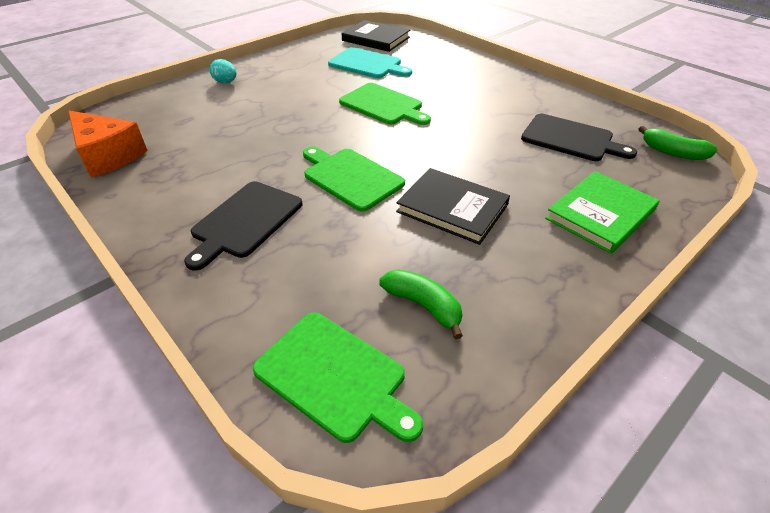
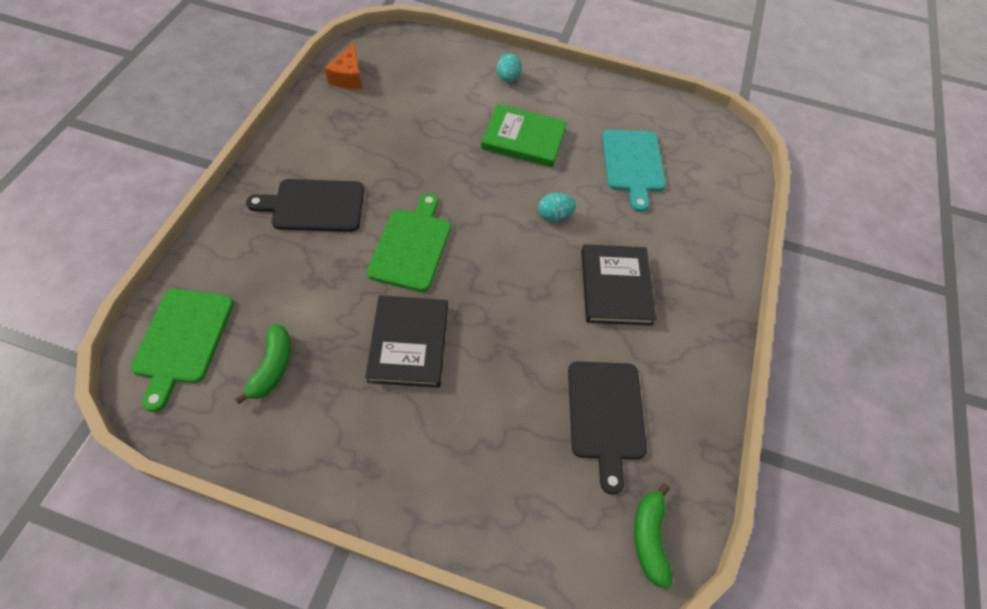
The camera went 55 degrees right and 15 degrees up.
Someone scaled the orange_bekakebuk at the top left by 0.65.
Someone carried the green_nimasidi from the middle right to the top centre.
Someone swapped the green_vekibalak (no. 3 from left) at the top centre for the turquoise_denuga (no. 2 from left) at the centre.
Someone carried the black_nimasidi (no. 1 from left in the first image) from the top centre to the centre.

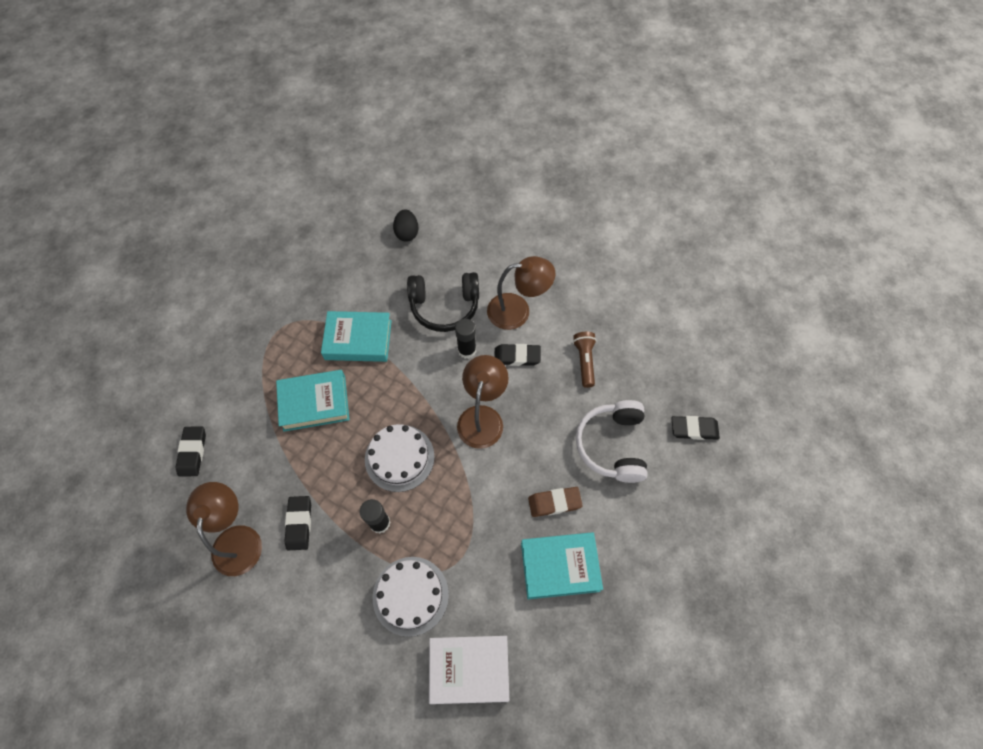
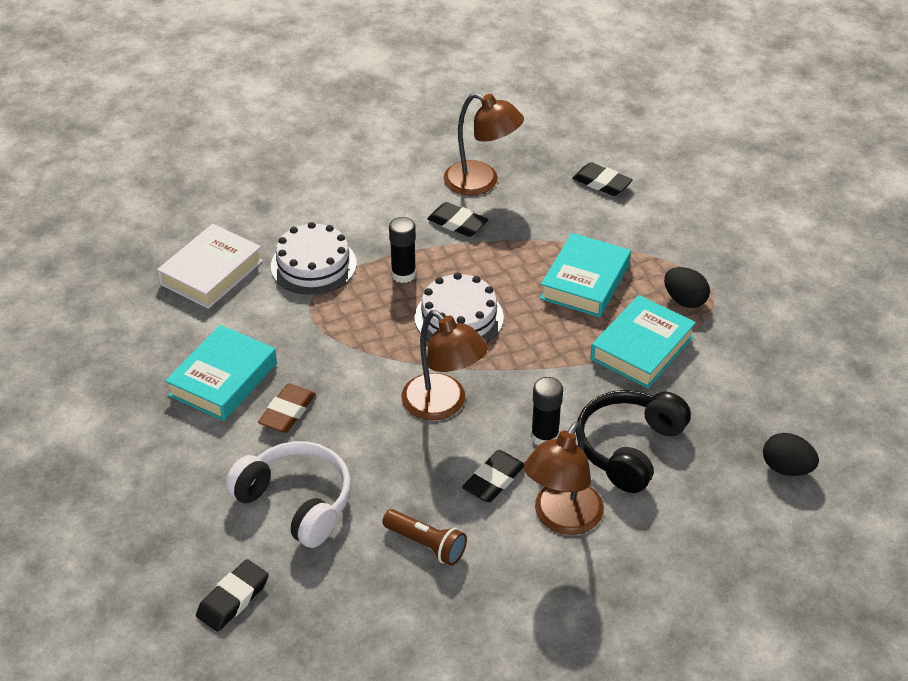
The camera went 125 degrees right and 20 degrees down.
Someone put down the black_denuga (no. 1 from left) at the middle right.

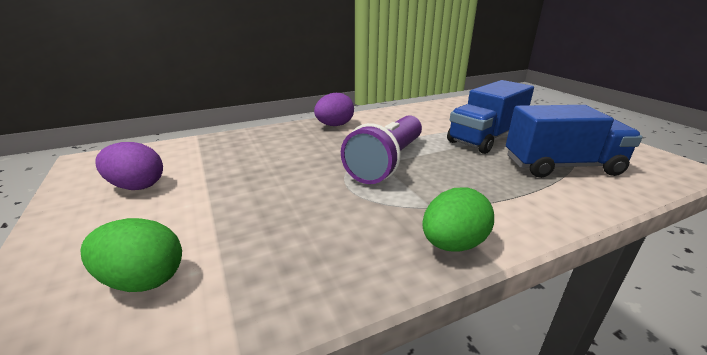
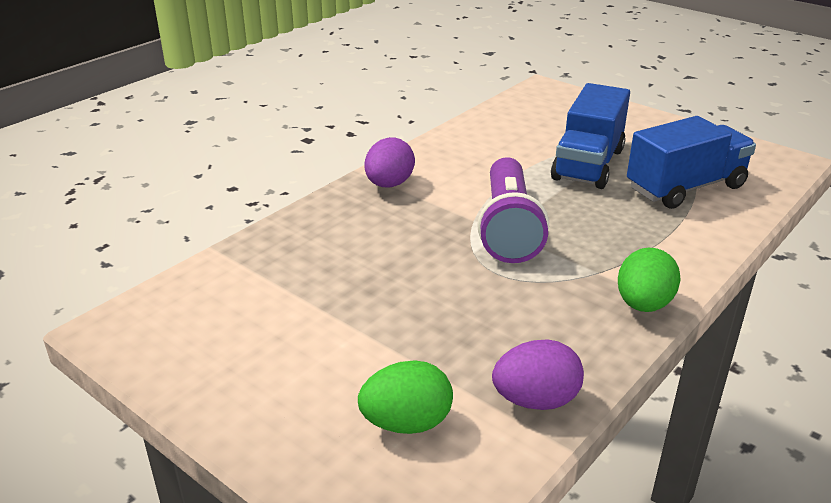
The camera went 25 degrees left and 5 degrees up.
Someone carried the purple_denuga (no. 1 from left in the first image) from the middle left to the bottom centre.

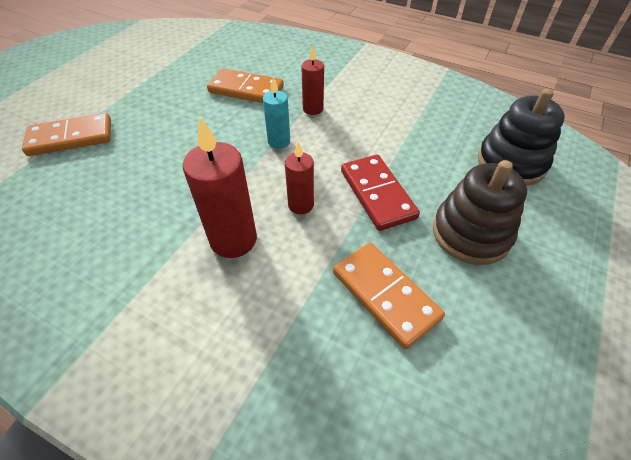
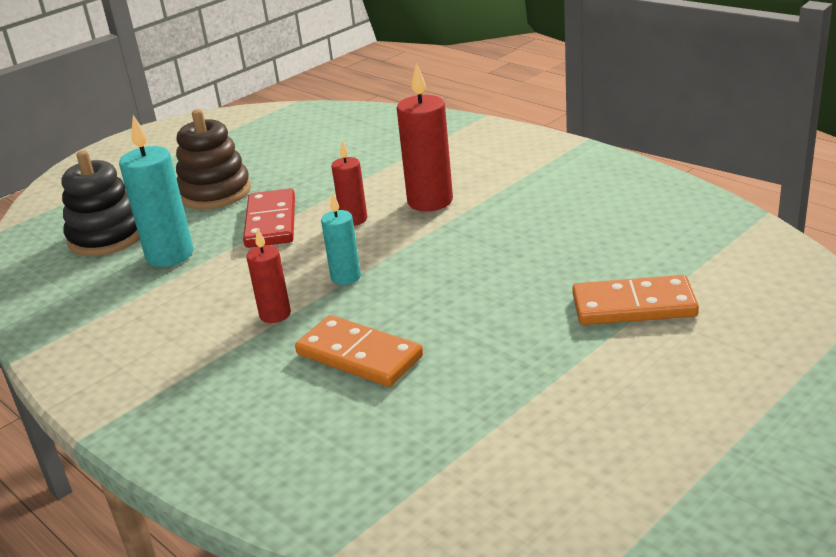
The camera went 160 degrees left and 20 degrees down.
Someone put down the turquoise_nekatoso (no. 1 from left) at the middle left.
Someone took away the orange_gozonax (no. 3 from left) at the centre.

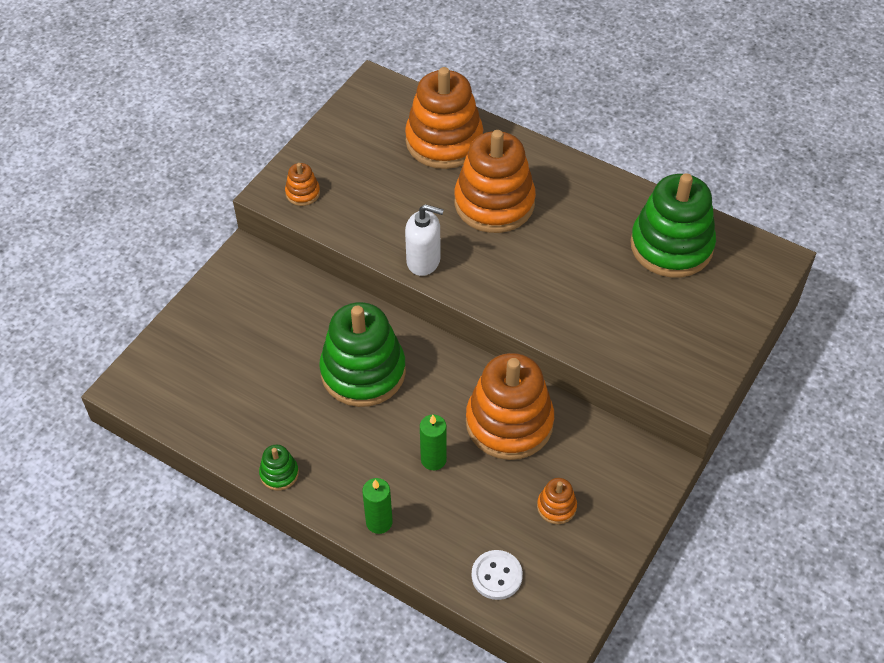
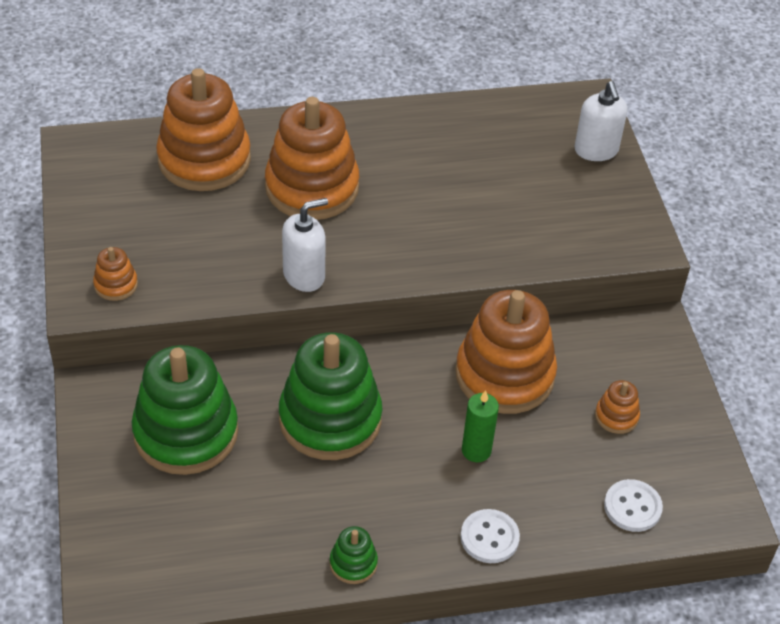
The camera went 45 degrees left and 5 degrees down.
Someone carried the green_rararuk (no. 3 from left in the first image) from the middle right to the middle left.
Someone swapped the green_nekatoso (no. 1 from left) at the bottom centre for the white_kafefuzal (no. 1 from left) at the bottom centre.
Someone put down the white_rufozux (no. 2 from left) at the top right.

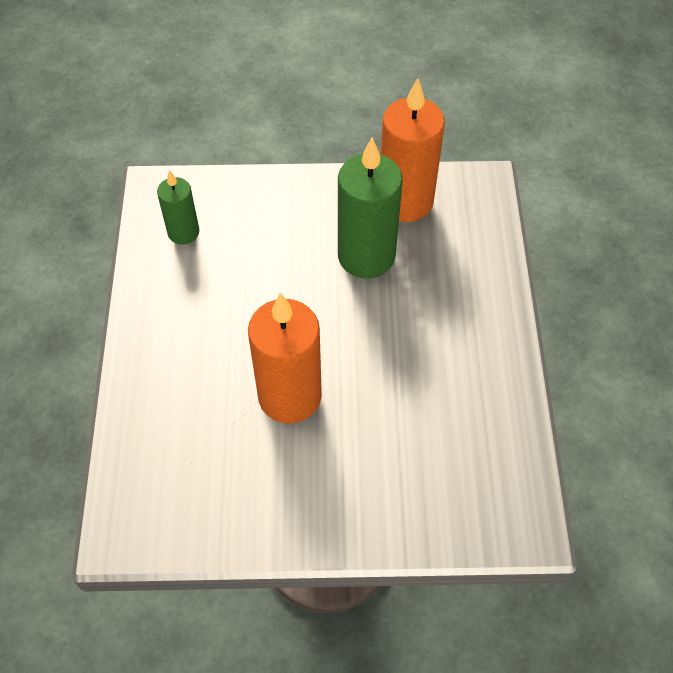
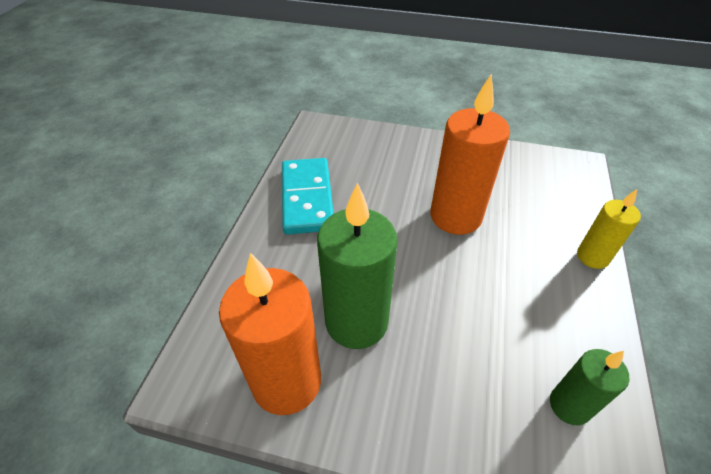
The camera went 165 degrees left and 10 degrees down.
Someone put down the turquoise_gozonax at the centre.
Someone put down the yellow_nekatoso at the middle right.

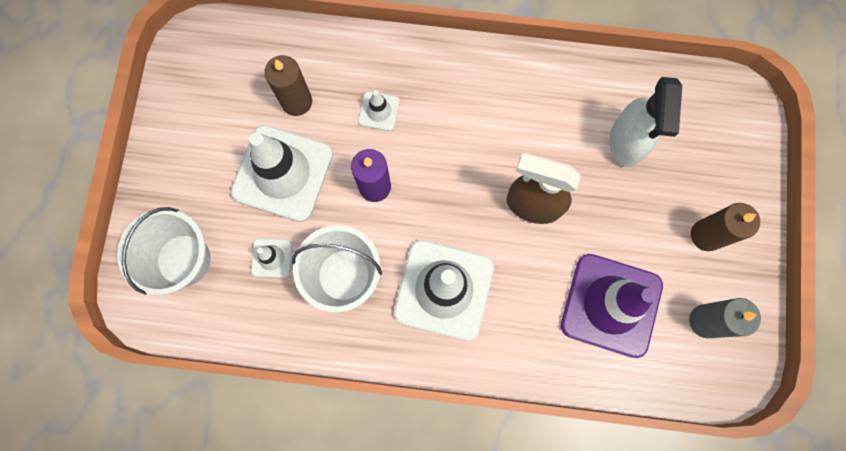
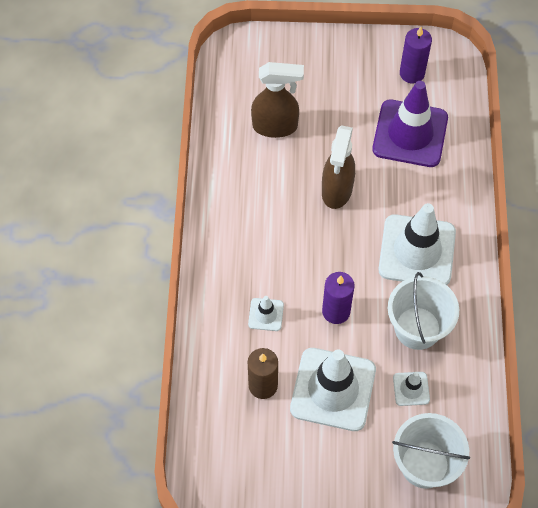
The camera went 95 degrees left and 15 degrees down.
Someone repainted the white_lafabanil at the top right, which became the brown_lafabanil (no. 1 from left) at the top centre.
Someone repainted the grey_nekatoso at the bottom right, which became the purple_nekatoso (no. 2 from left) at the top right.
Someone took away the brown_nekatoso (no. 2 from left) at the middle right.

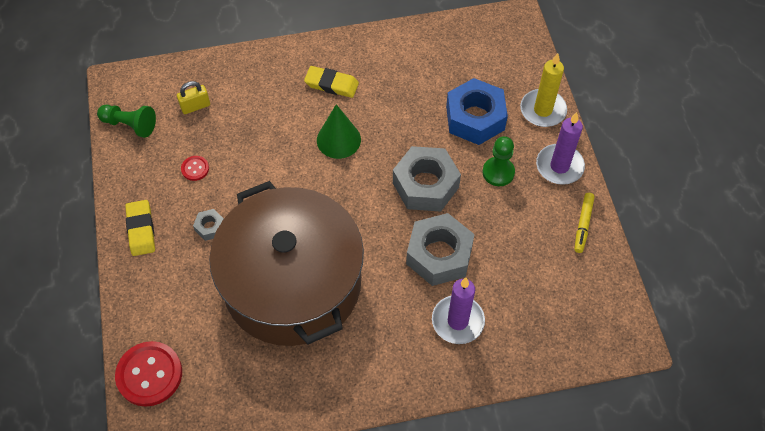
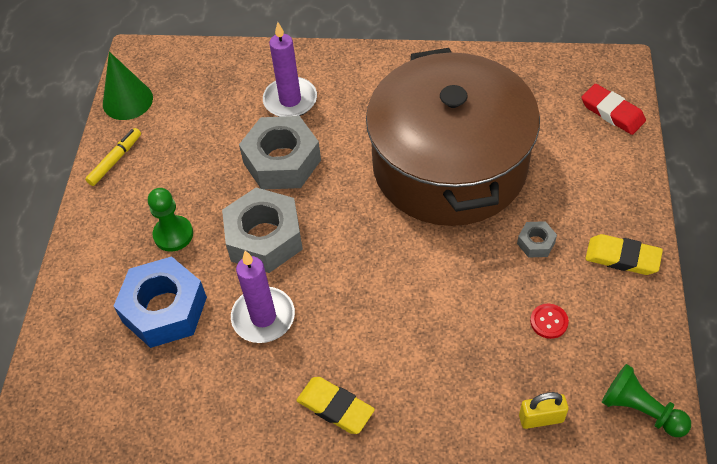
The camera went 160 degrees left and 5 degrees down.
Someone carried the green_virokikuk from the top centre to the top left.
Someone carried the purple_nekatoso (no. 2 from left in the first image) from the middle right to the centre.
Someone swapped the red_kafefuzal (no. 1 from left) at the bottom left for the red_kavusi at the top right.
Someone rotated the yellow_kavusi (no. 1 from left in the first image) at the middle left by 75 degrees counterclockwise.
Someone took away the yellow_nekatoso at the top right.

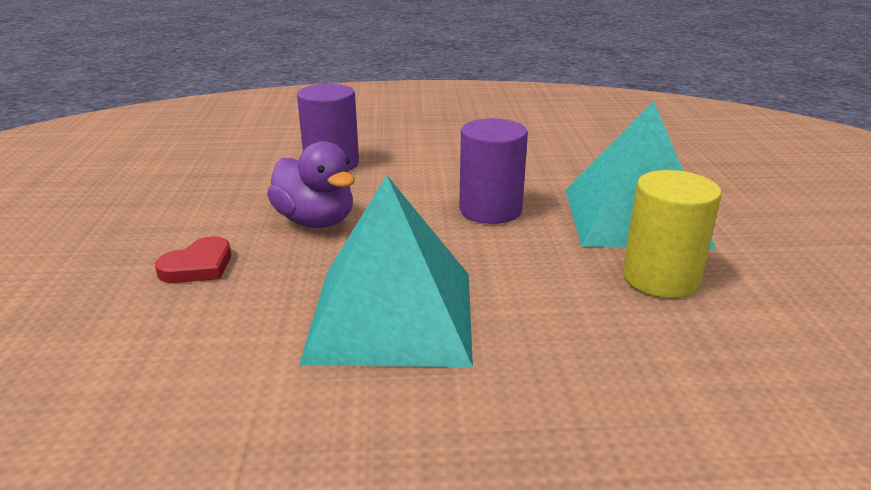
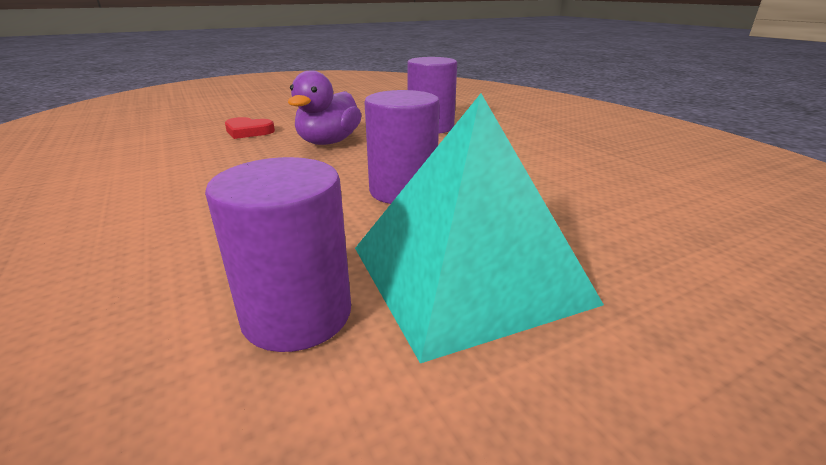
The camera went 65 degrees right and 0 degrees up.
Someone repainted the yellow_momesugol at the middle right, which became the purple_momesugol (no. 1 from left) at the centre.
Someone took away the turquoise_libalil (no. 1 from left) at the centre.

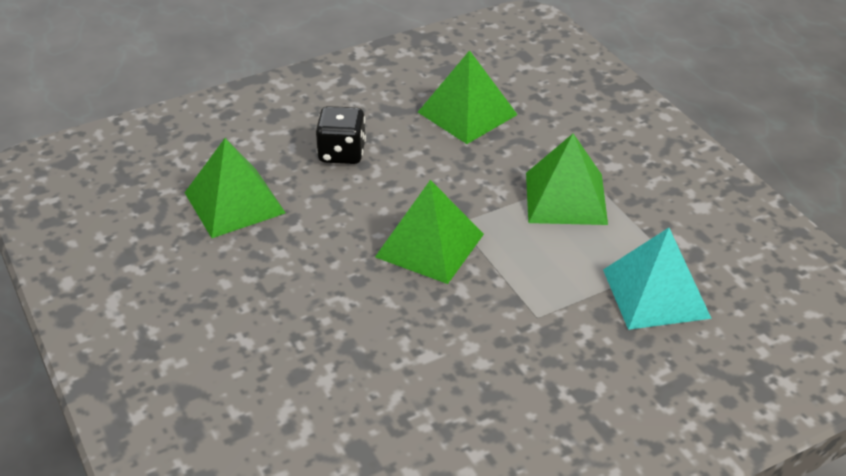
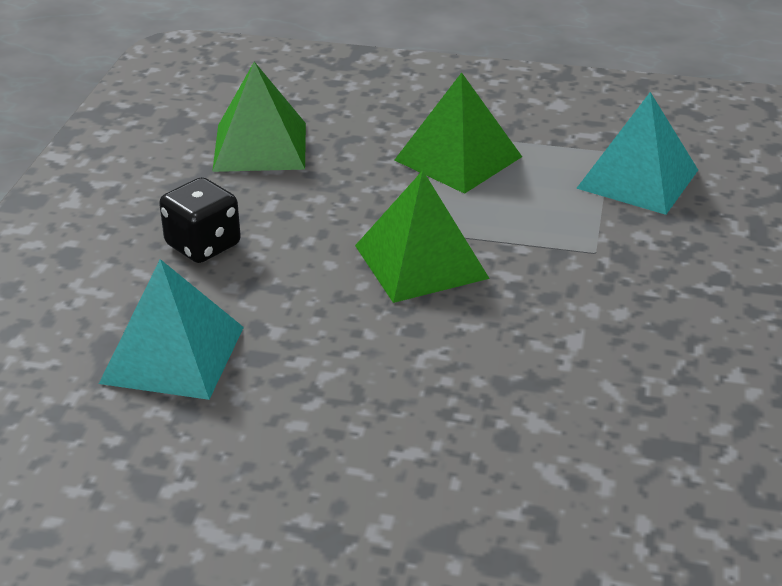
The camera went 50 degrees left and 5 degrees down.
Someone repainted the green_libalil (no. 1 from left) at the middle left, which became the turquoise_libalil (no. 1 from left) at the middle left.

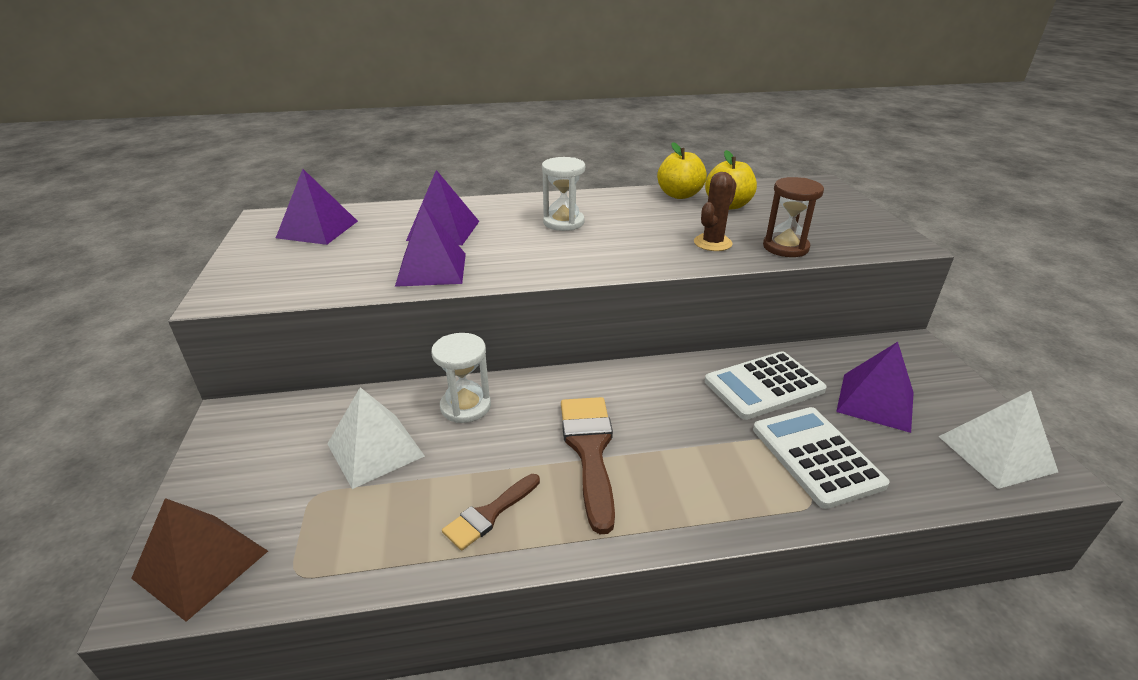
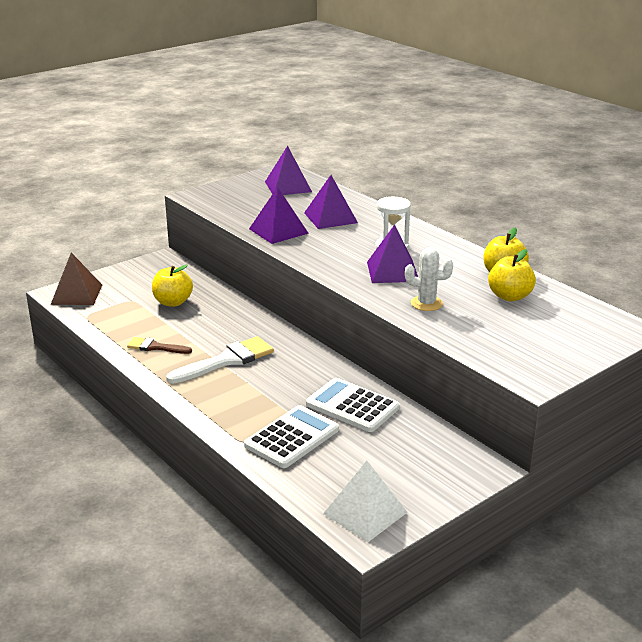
The camera went 60 degrees right and 5 degrees down.
Someone swapped the white_libalil (no. 1 from left) at the middle left for the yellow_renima (no. 1 from left) at the middle left.
Someone repainted the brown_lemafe (no. 2 from left) at the bottom centre, which became the white_lemafe at the centre.
Someone carried the purple_libalil (no. 4 from left) from the middle right to the centre.
Someone repainted the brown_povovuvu at the top centre, which became the white_povovuvu at the middle right.
Someone took away the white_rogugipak (no. 1 from left) at the centre.
Someone took away the brown_rogugipak at the top right.

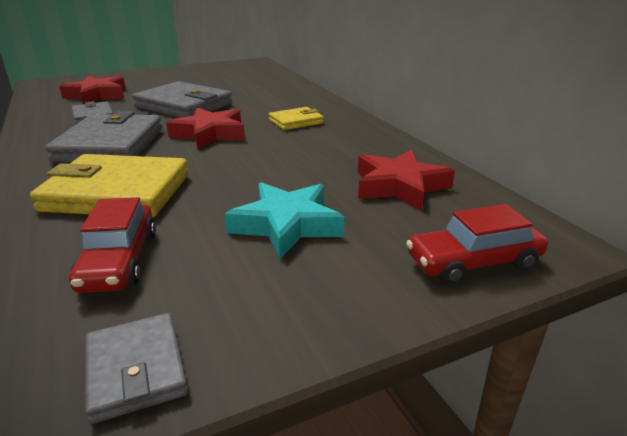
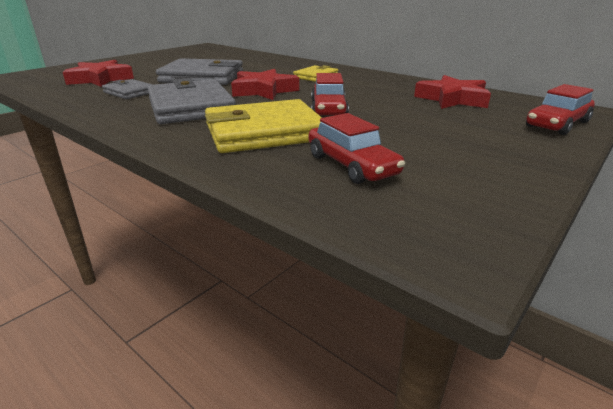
The camera went 25 degrees left and 0 degrees up.
Someone put down the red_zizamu (no. 1 from left) at the top centre.
Someone took away the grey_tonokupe (no. 3 from left) at the bottom left.
Someone took away the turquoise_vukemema at the centre.

